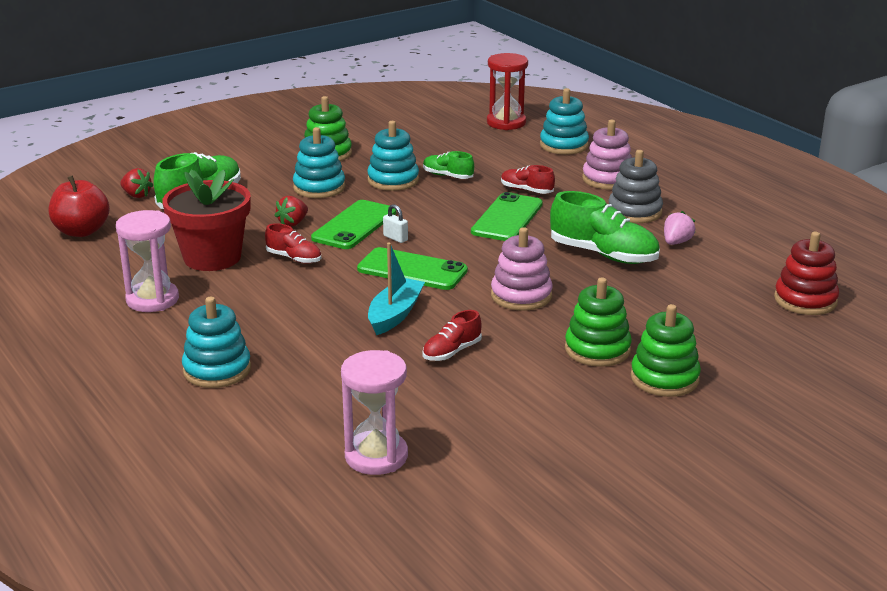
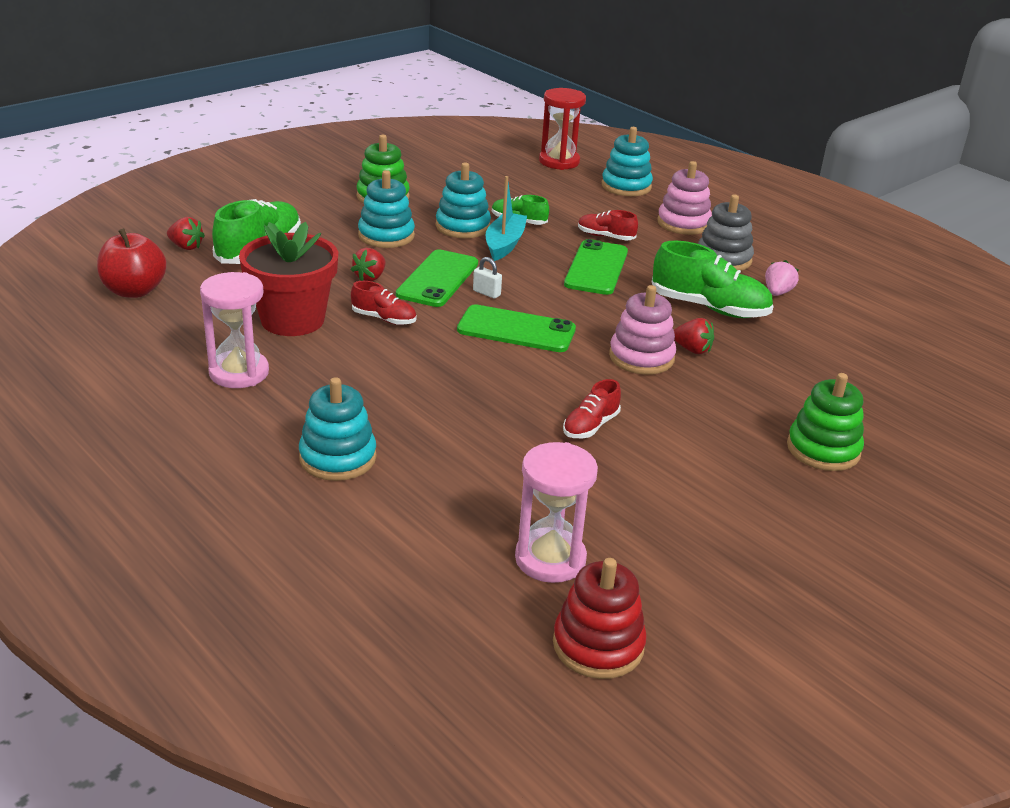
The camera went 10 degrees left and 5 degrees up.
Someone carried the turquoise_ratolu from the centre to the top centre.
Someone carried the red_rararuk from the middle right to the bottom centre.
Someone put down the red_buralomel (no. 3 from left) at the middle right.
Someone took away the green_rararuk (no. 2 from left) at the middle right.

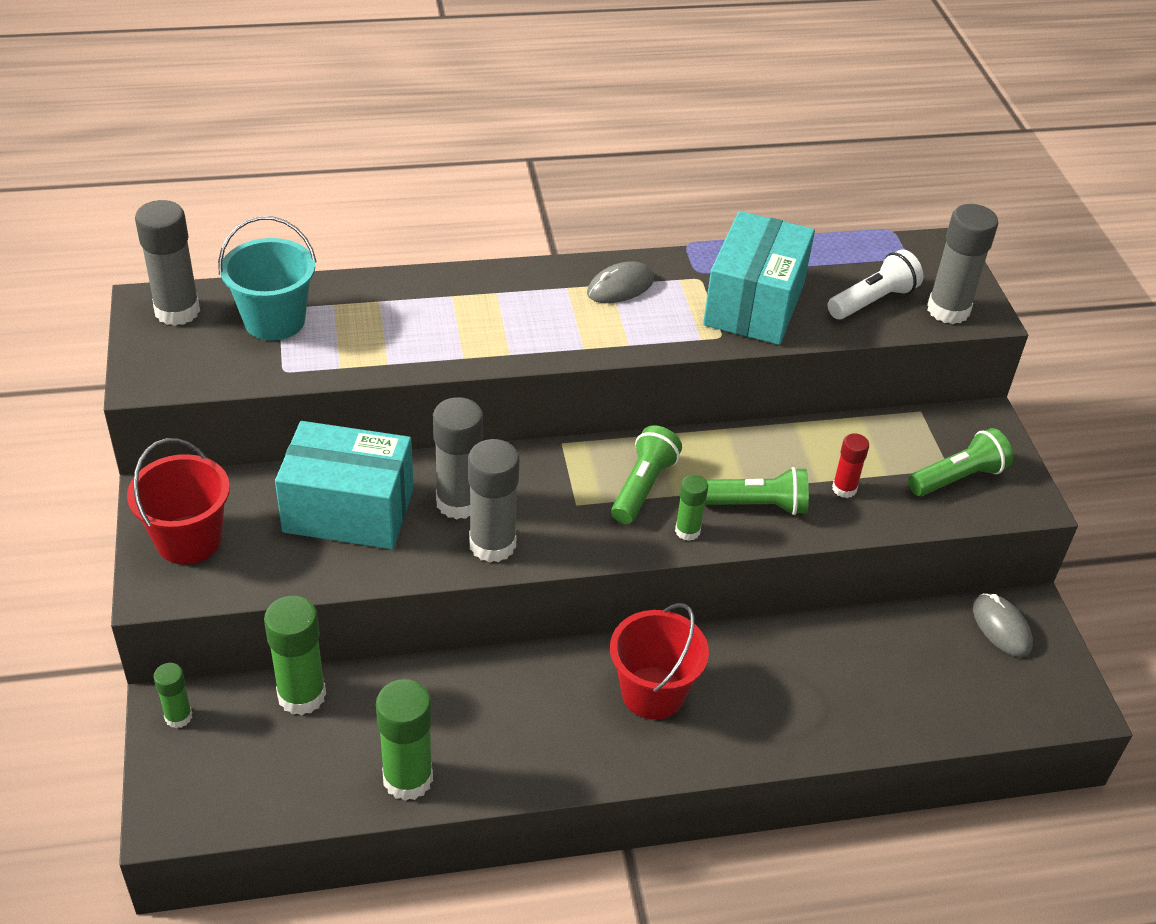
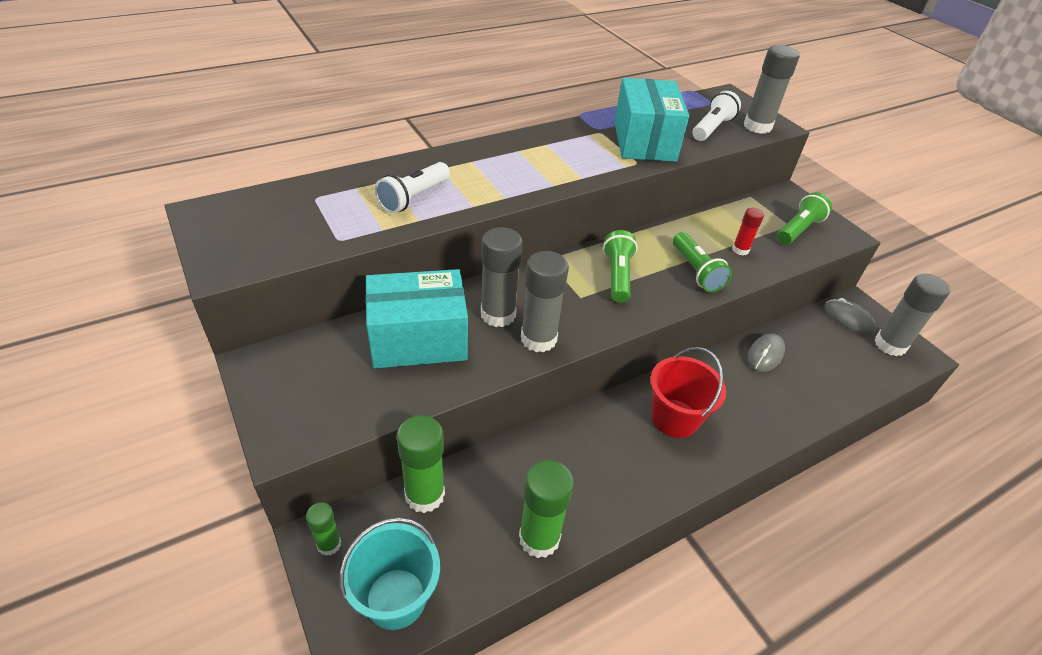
The camera went 20 degrees left and 0 degrees up.
Someone carried the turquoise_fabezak from the top left to the bottom centre.
Someone put down the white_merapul (no. 1 from left) at the top centre.
Someone rotated the green_merapul (no. 2 from left) at the centre by 90 degrees clockwise.
Someone carried the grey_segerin (no. 1 from left) from the top centre to the middle right.
Someone carried the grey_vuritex (no. 1 from left in the first image) from the top left to the middle right.
Someone took away the red_fabezak (no. 1 from left) at the middle left.
Someone took away the green_vuritex (no. 4 from left) at the centre.

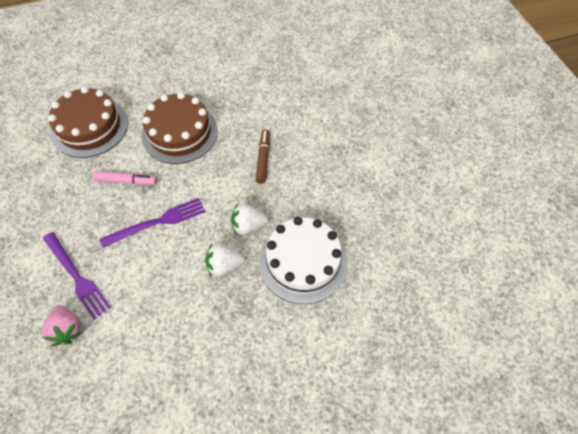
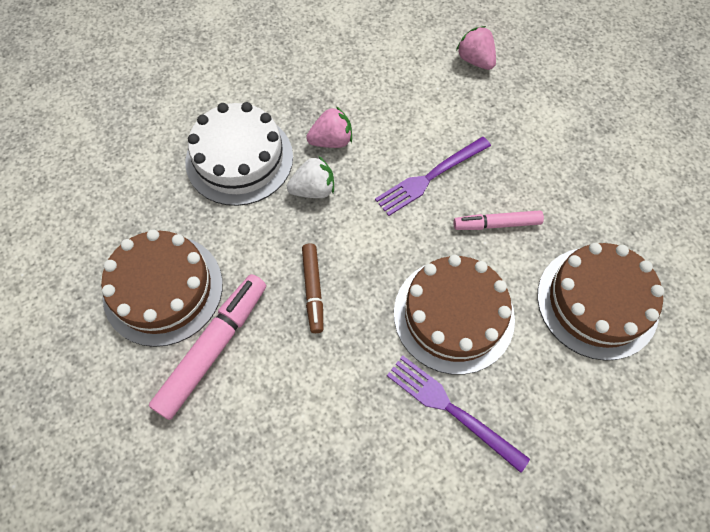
The camera went 170 degrees right and 5 degrees up.
Someone put down the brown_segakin (no. 1 from left) at the middle left.
Someone put down the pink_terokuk (no. 1 from left) at the middle left.
Someone repainted the white_buralomel (no. 1 from left) at the centre, which became the pink_buralomel (no. 1 from left) at the top centre.
Someone carried the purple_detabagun (no. 1 from left in the first image) from the middle left to the bottom centre.

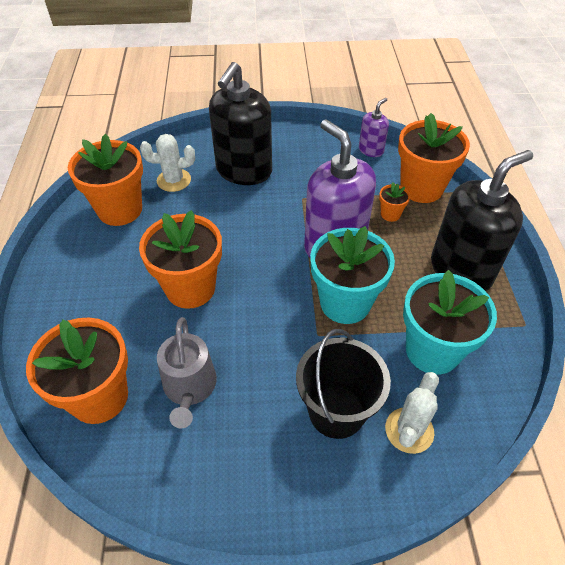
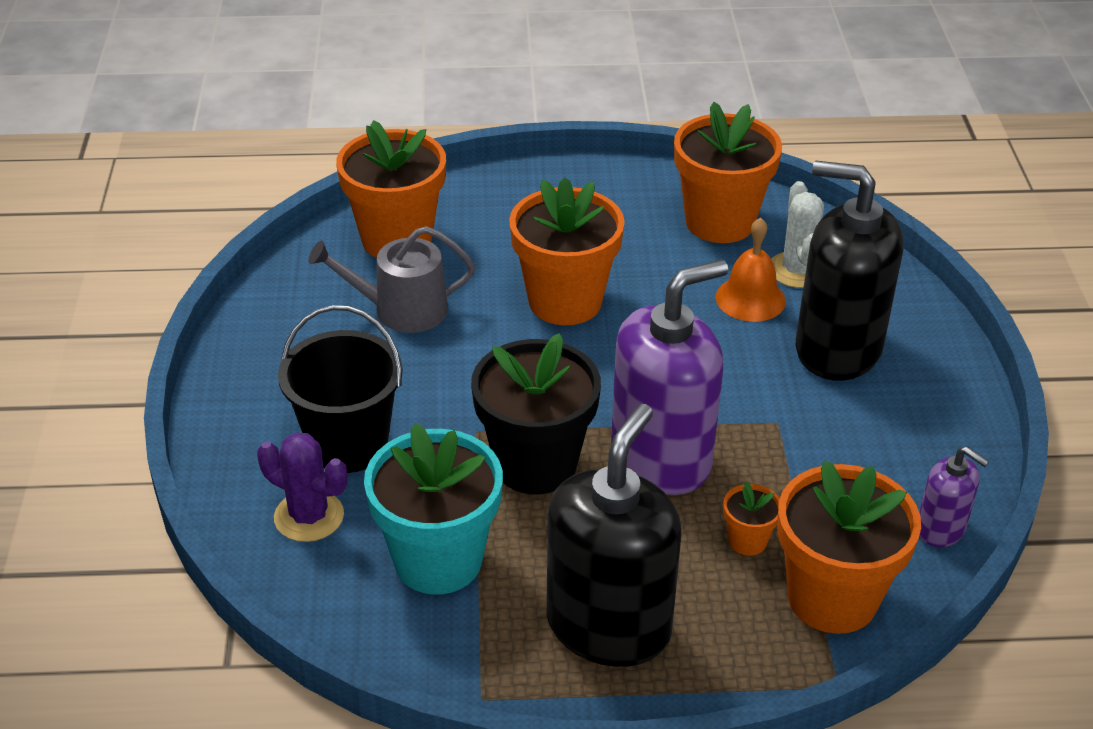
The camera went 90 degrees right and 10 degrees down.
Someone repainted the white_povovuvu (no. 2 from left) at the bottom right, which became the purple_povovuvu at the bottom left.
Someone repainted the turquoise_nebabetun (no. 1 from left) at the centre, which became the black_nebabetun at the centre.
Someone rotated the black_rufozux (no. 2 from left in the first image) at the middle right by 120 degrees counterclockwise.
Someone put down the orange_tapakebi at the middle right.

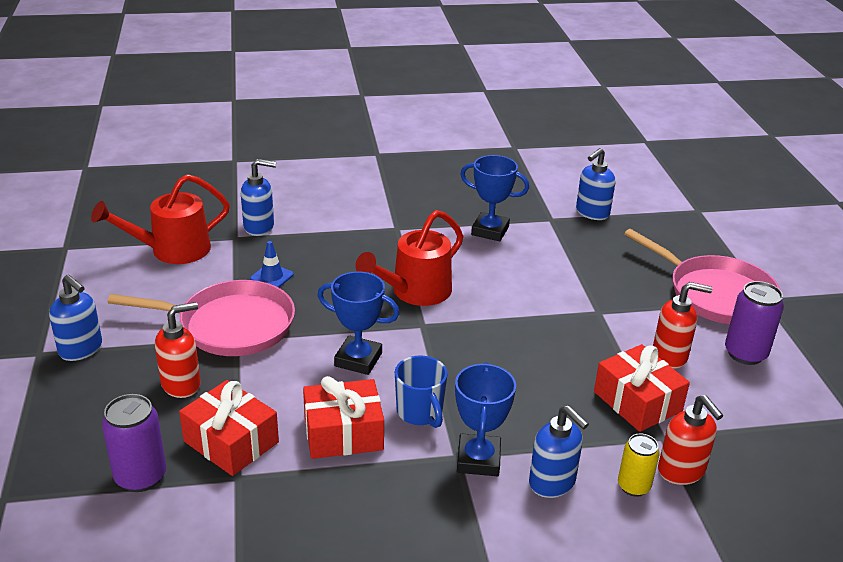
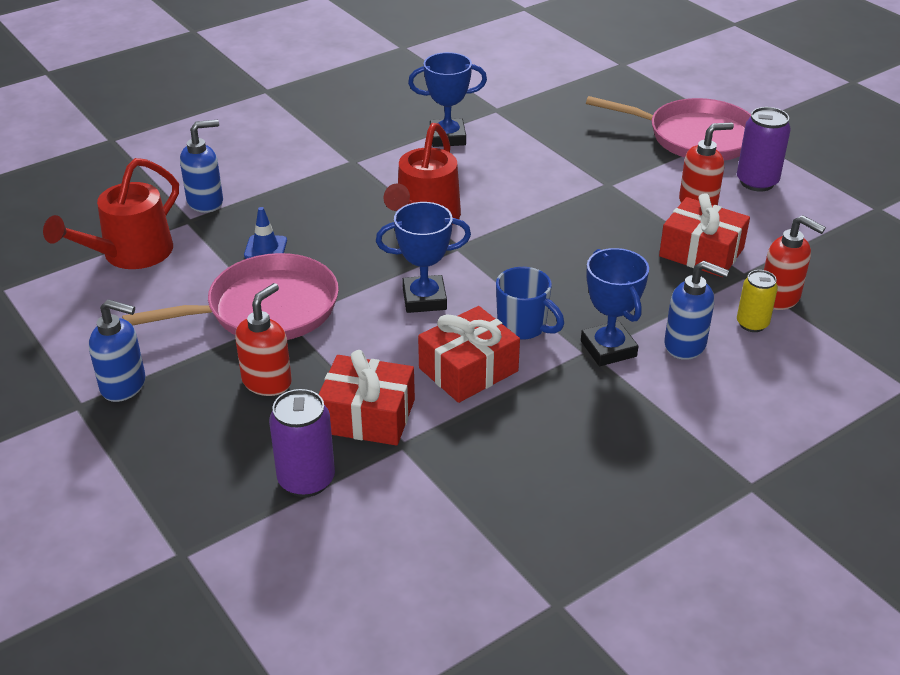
The camera went 25 degrees left and 5 degrees up.
Someone took away the blue_rufozux (no. 4 from left) at the top right.

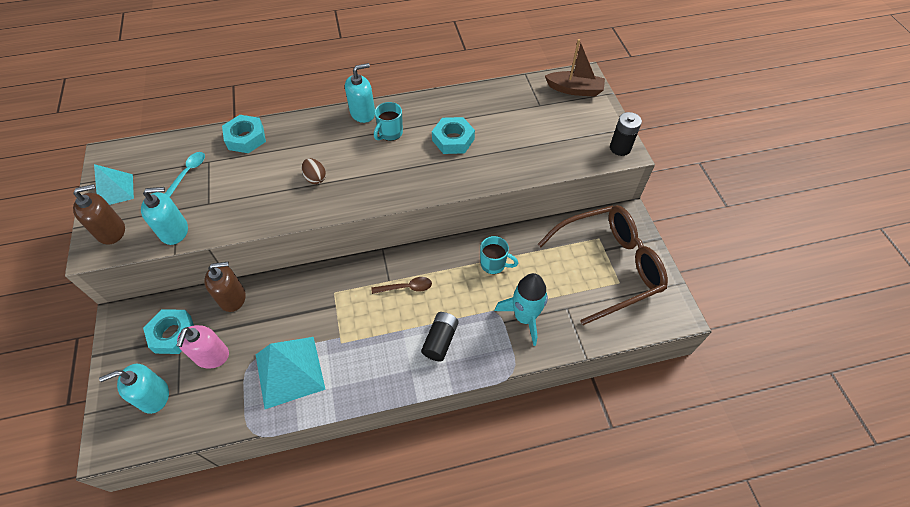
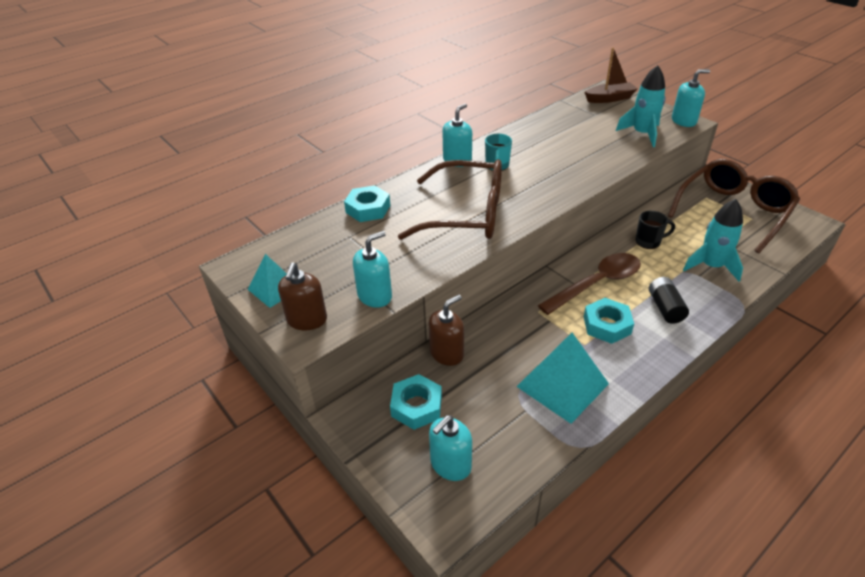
The camera went 25 degrees left and 15 degrees down.
Someone rotated the brown_rufozux (no. 1 from left) at the middle left by 150 degrees clockwise.
Someone swapped the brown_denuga at the centre for the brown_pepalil (no. 1 from left) at the centre.
Someone scaled the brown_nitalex at the centre by 2.02.
Someone carried the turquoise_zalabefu (no. 3 from left) from the top centre to the middle right.
Someone put down the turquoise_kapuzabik (no. 1 from left) at the top right.
Someone repainted the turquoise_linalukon (no. 2 from left) at the centre, which became the black_linalukon at the middle right.
Someone swapped the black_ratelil (no. 2 from left) at the top right for the turquoise_rufozux (no. 4 from left) at the top right.
Someone took away the turquoise_nitalex at the middle left.
Someone took away the pink_rufozux at the bottom left.

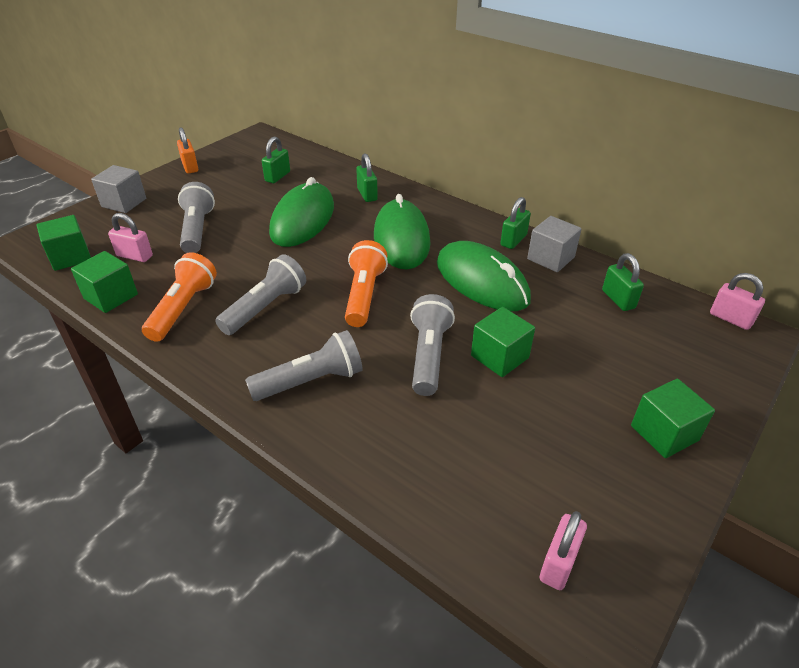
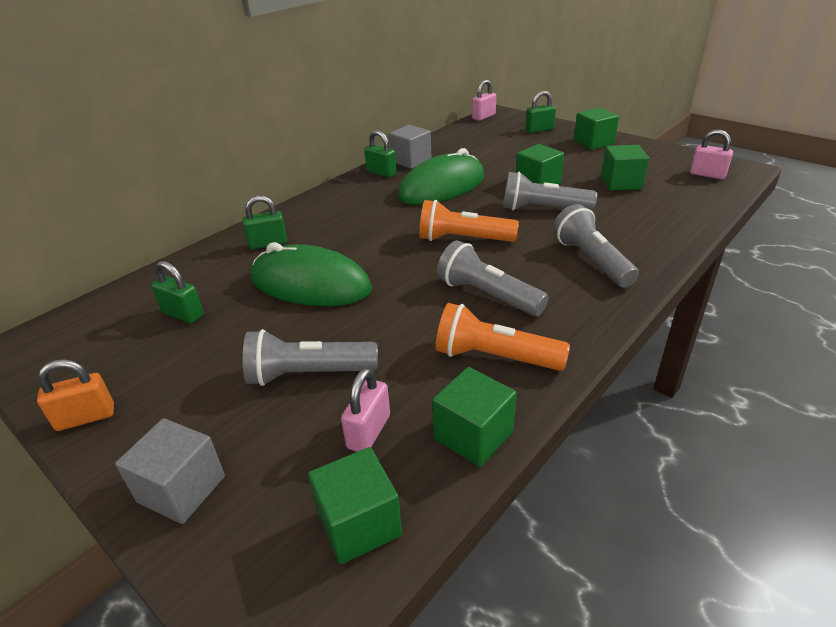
The camera went 85 degrees left and 5 degrees down.
Someone carried the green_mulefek (no. 4 from left) from the middle right to the top centre.
Someone put down the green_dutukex (no. 5 from left) at the top right.
Someone took away the green_segerin (no. 2 from left) at the centre.

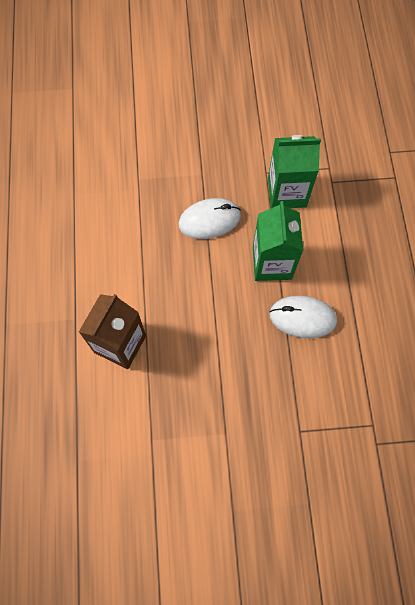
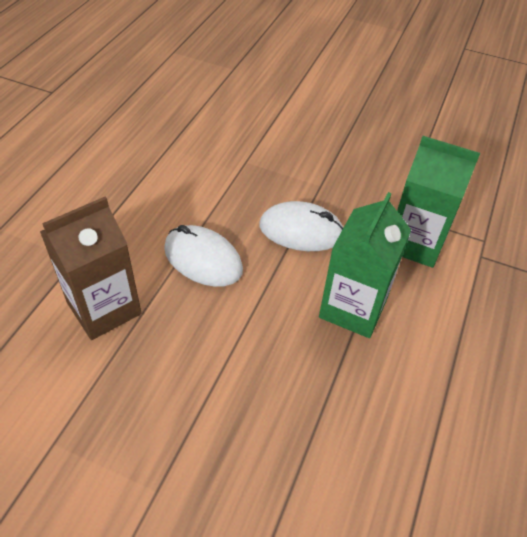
The camera went 25 degrees right and 20 degrees down.
Someone carried the white_segerin (no. 2 from left in the first image) from the middle right to the centre.

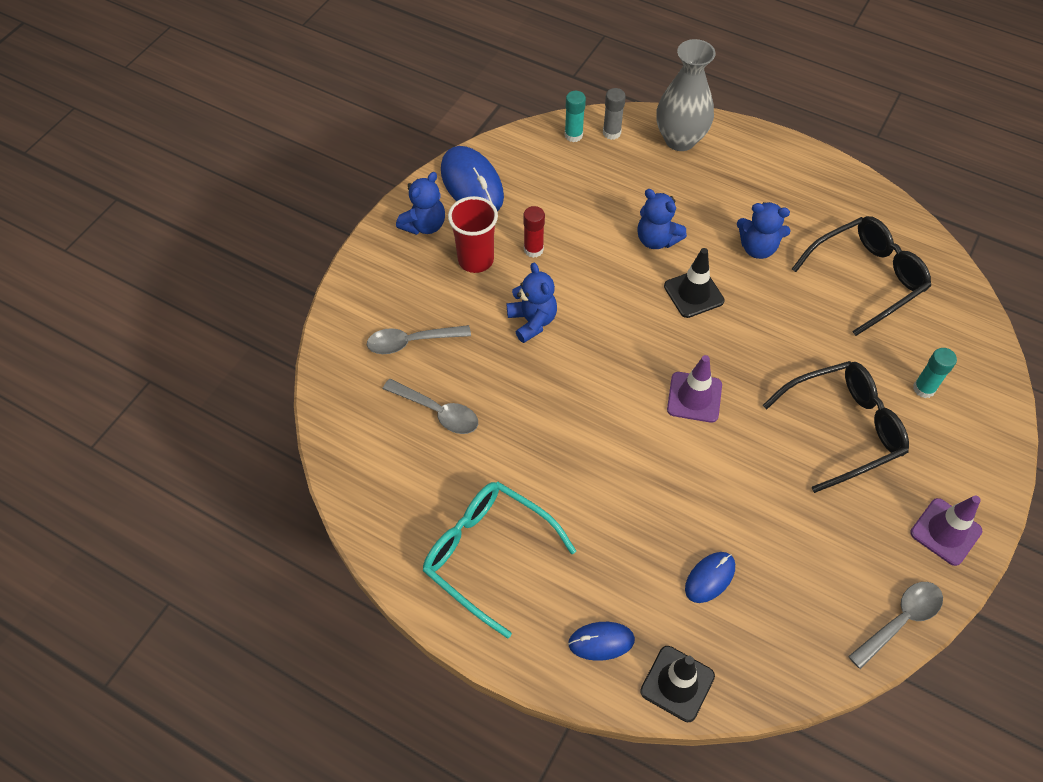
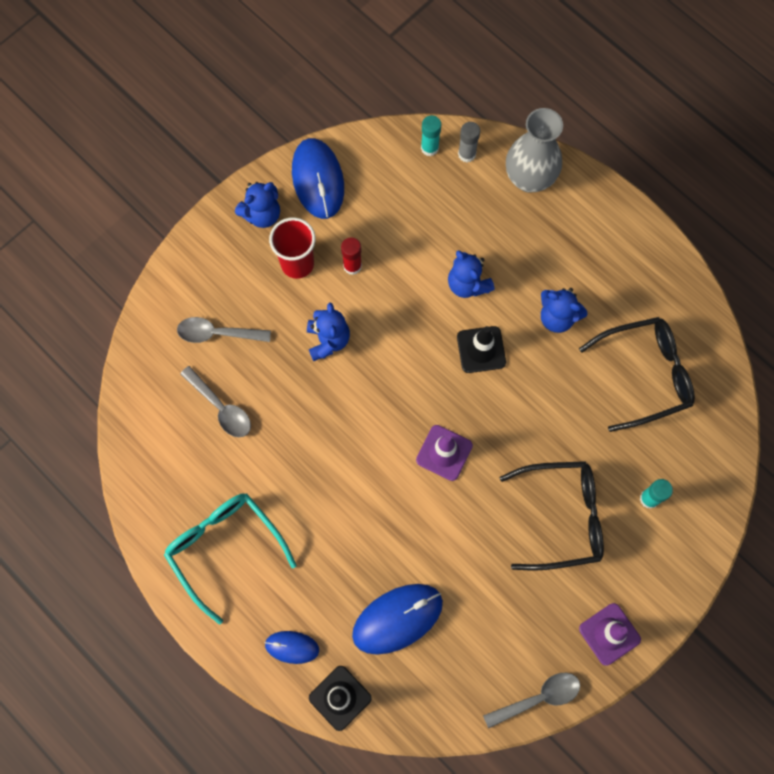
The camera went 15 degrees right and 15 degrees up.
Someone scaled the blue_segerin (no. 3 from left) at the bottom right by 1.81.

